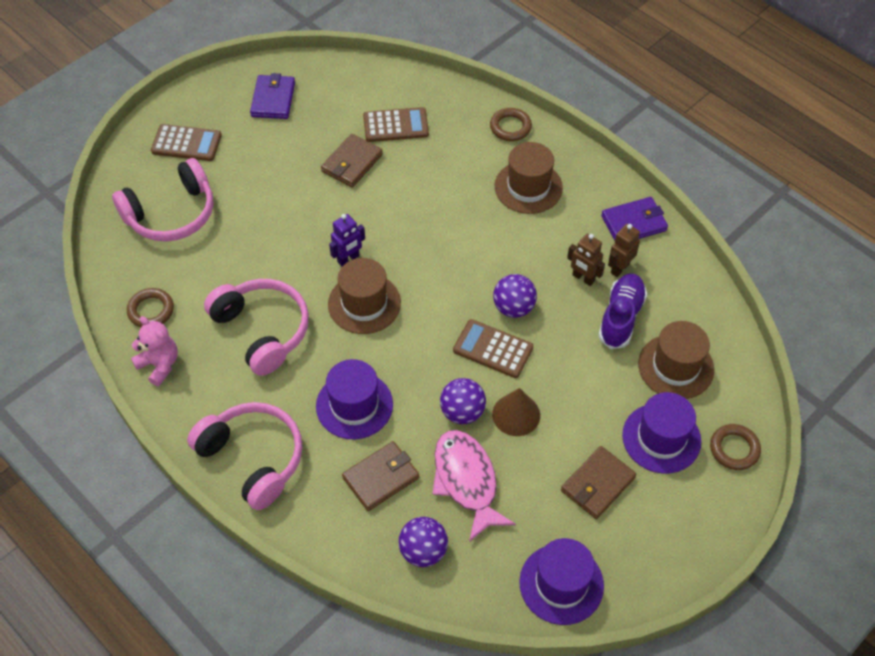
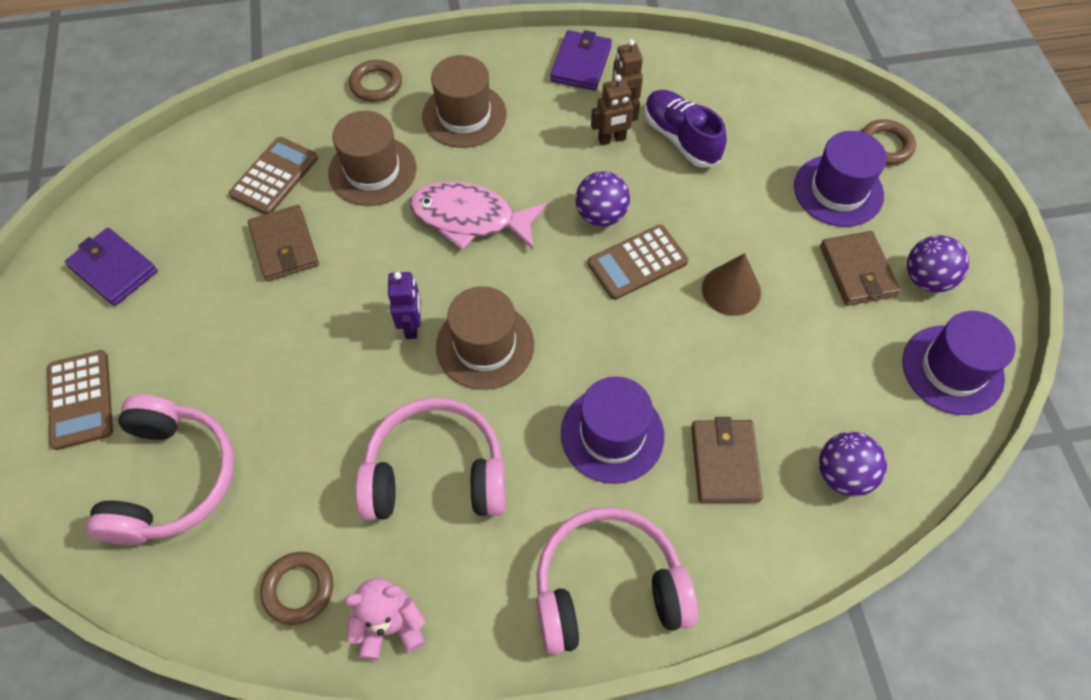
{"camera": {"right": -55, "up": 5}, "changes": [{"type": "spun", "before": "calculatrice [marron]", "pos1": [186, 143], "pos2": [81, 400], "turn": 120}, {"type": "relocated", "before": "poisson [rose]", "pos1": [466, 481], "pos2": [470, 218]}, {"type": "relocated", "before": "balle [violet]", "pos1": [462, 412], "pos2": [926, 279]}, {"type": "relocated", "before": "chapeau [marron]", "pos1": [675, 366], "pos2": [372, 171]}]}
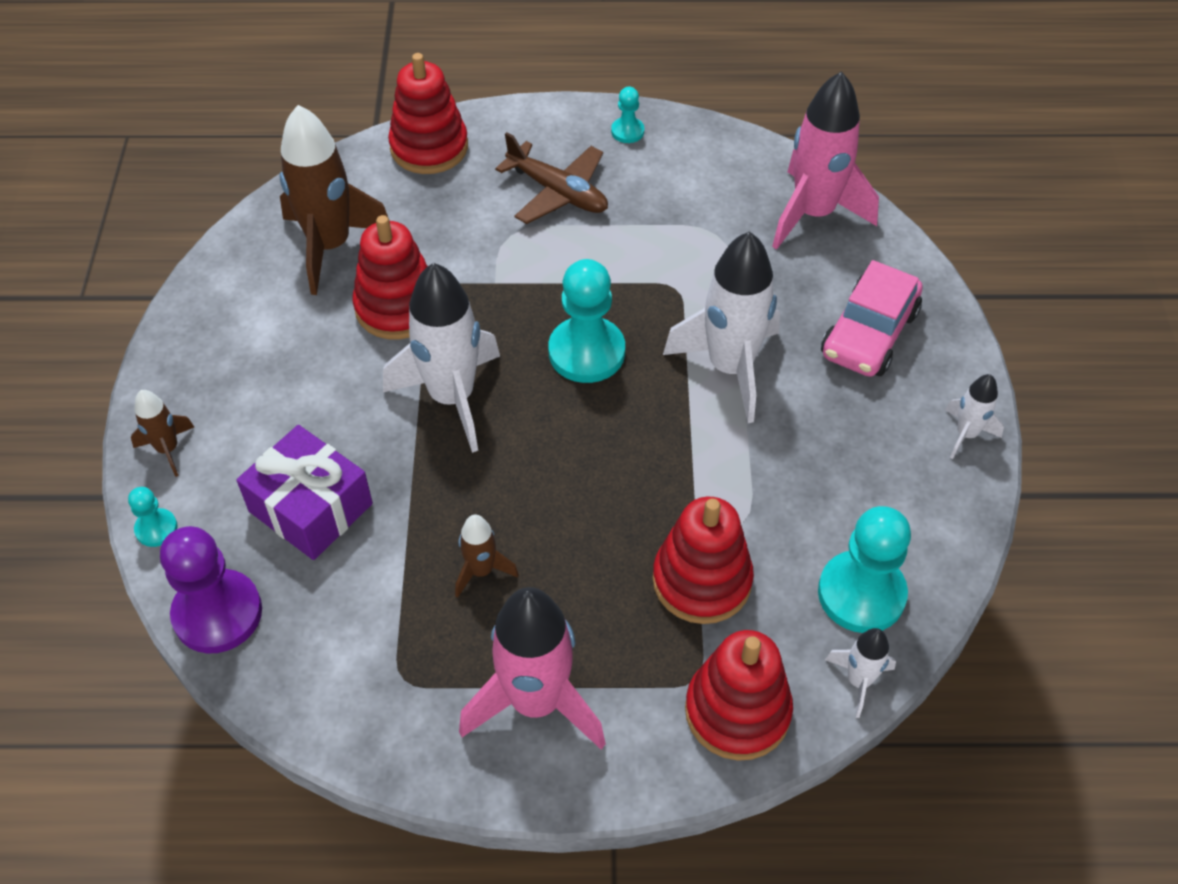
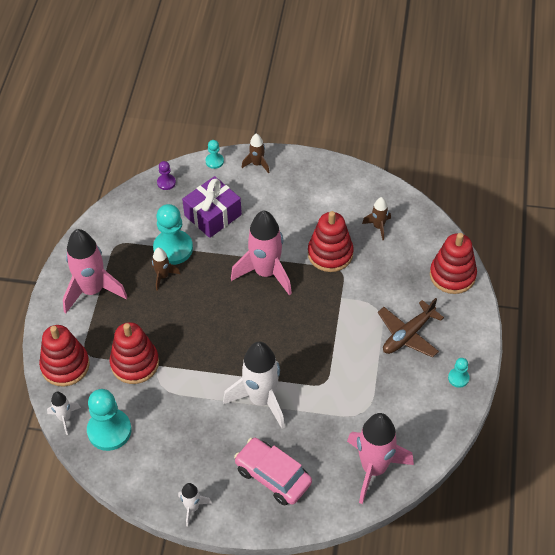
{"camera": {"right": 100, "up": 0}, "changes": [{"type": "size", "before": "pion [violet]", "pos1": [217, 613], "pos2": [166, 182], "scale": 0.49}, {"type": "size", "before": "fusée [marron]", "pos1": [330, 246], "pos2": [378, 227], "scale": 0.49}, {"type": "colour", "before": "fusée [blanc]", "after": "fusée [rose]", "pos1": [452, 397], "pos2": [266, 273]}, {"type": "relocated", "before": "pion [turquoise]", "pos1": [586, 352], "pos2": [173, 248]}]}
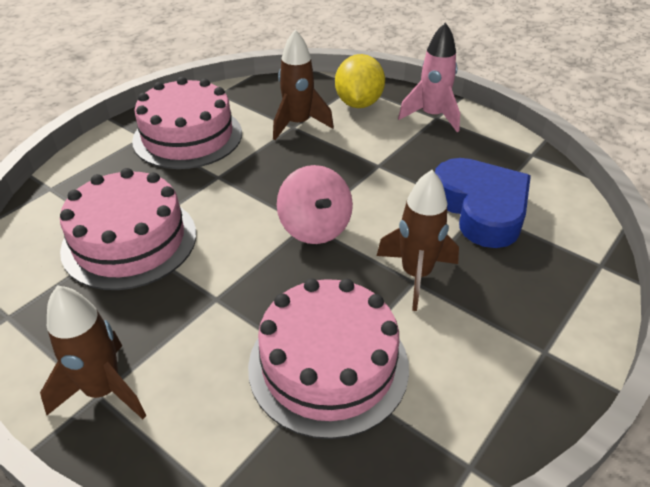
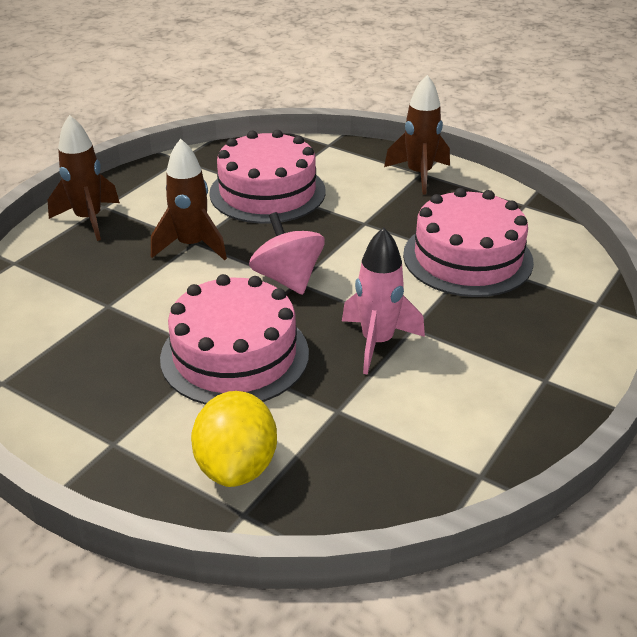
{"camera": {"right": 175, "up": -5}, "changes": [{"type": "relocated", "before": "gâteau [rose]", "pos1": [187, 136], "pos2": [235, 355]}, {"type": "relocated", "before": "fusée [marron]", "pos1": [298, 124], "pos2": [89, 220]}, {"type": "relocated", "before": "fusée [rose]", "pos1": [432, 116], "pos2": [377, 342]}, {"type": "missing", "before": "cœur [bleu]", "pos1": [481, 209]}]}
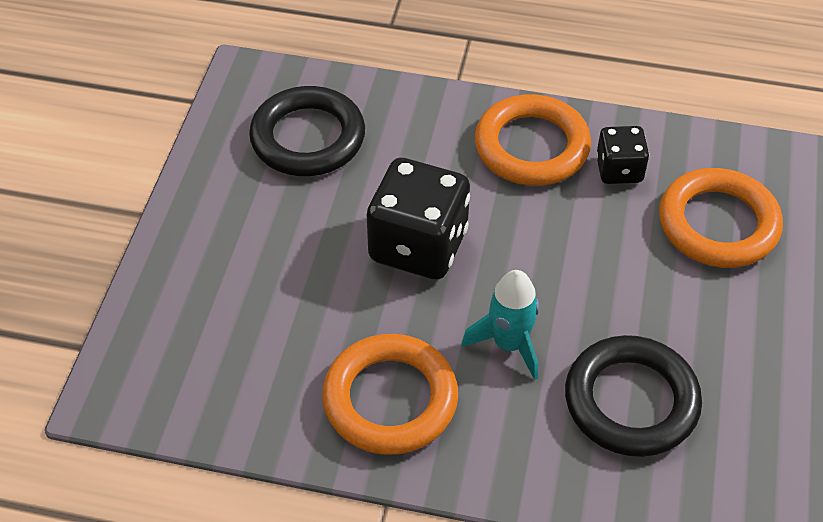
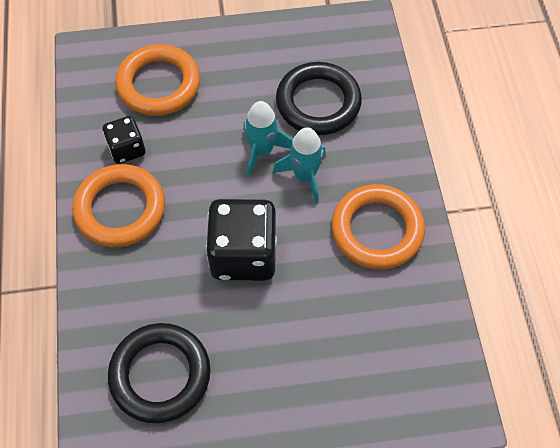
{"camera": {"right": -110, "up": 10}, "changes": [{"type": "appeared", "after": "fusée [turquoise]", "pos2": [262, 151]}]}
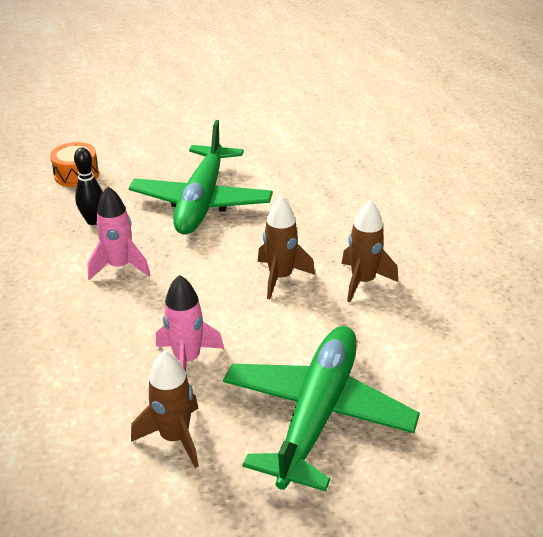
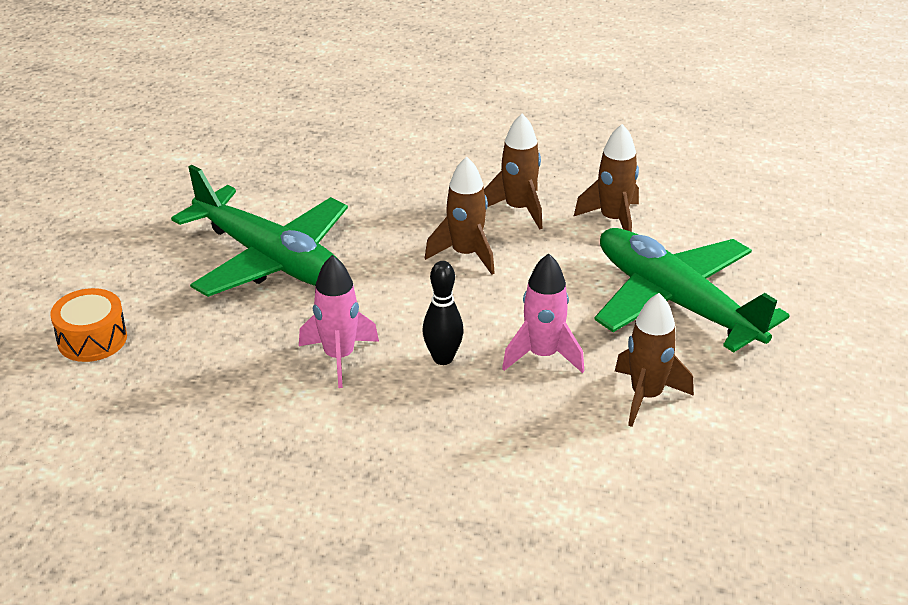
{"camera": {"right": -60, "up": 0}, "changes": [{"type": "relocated", "before": "quille [noir]", "pos1": [93, 221], "pos2": [443, 358]}, {"type": "appeared", "after": "fusée [marron]", "pos2": [613, 220]}]}
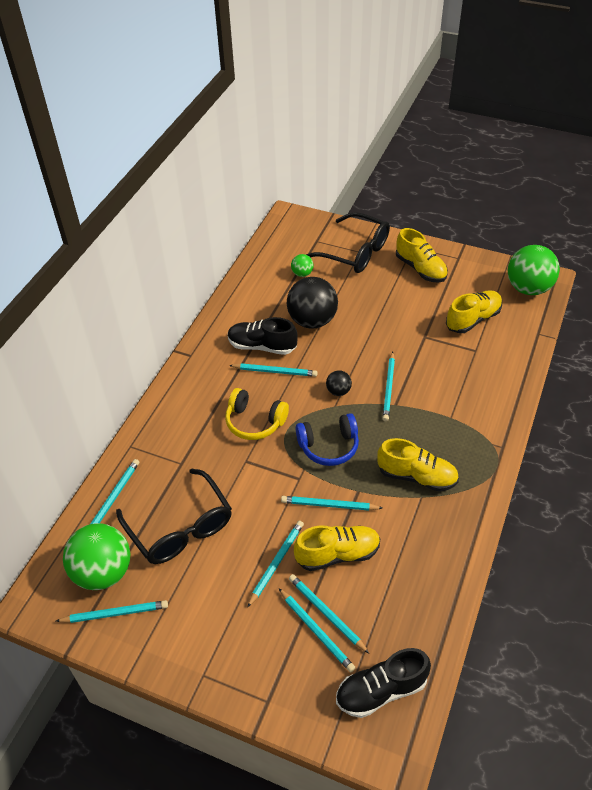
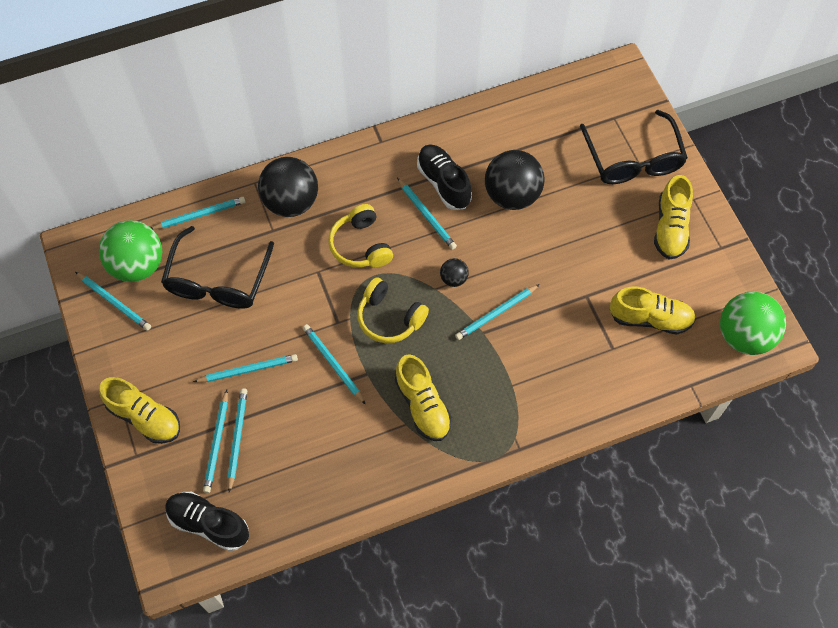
{"camera": {"right": 45, "up": 15}, "changes": [{"type": "missing", "before": "balle [vert]", "pos1": [302, 274]}, {"type": "relocated", "before": "chaussure [jaune]", "pos1": [337, 554], "pos2": [145, 417]}, {"type": "colour", "before": "casque audio [bleu]", "after": "casque audio [jaune]", "pos1": [329, 446], "pos2": [389, 318]}, {"type": "appeared", "after": "balle [noir]", "pos2": [291, 202]}]}
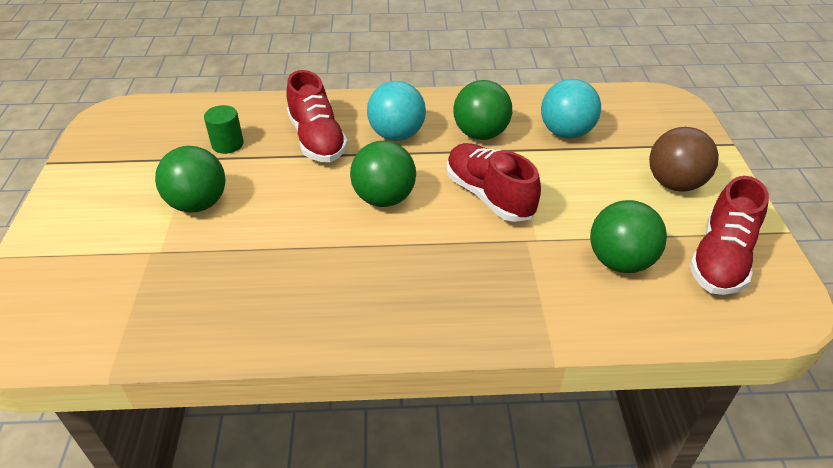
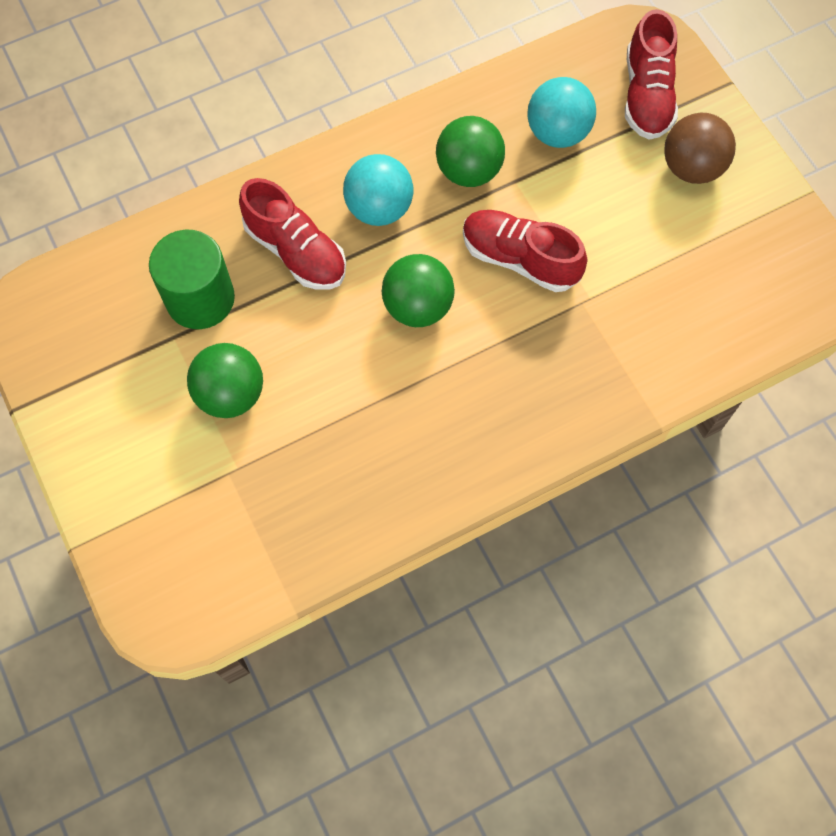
{"camera": {"right": -25, "up": 25}, "changes": [{"type": "size", "before": "cylindre [vert]", "pos1": [227, 144], "pos2": [200, 299], "scale": 1.8}, {"type": "missing", "before": "balle [vert]", "pos1": [620, 261]}, {"type": "relocated", "before": "chaussure [rouge]", "pos1": [720, 259], "pos2": [647, 95]}]}
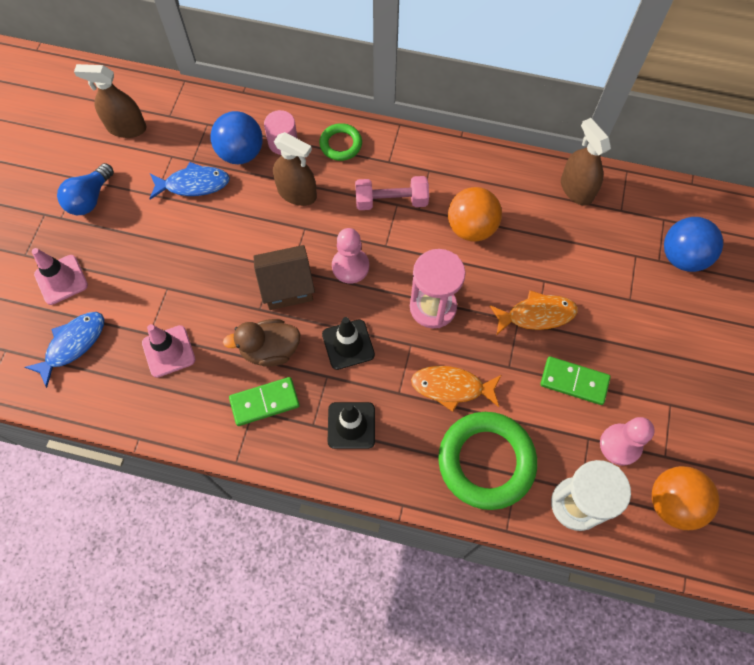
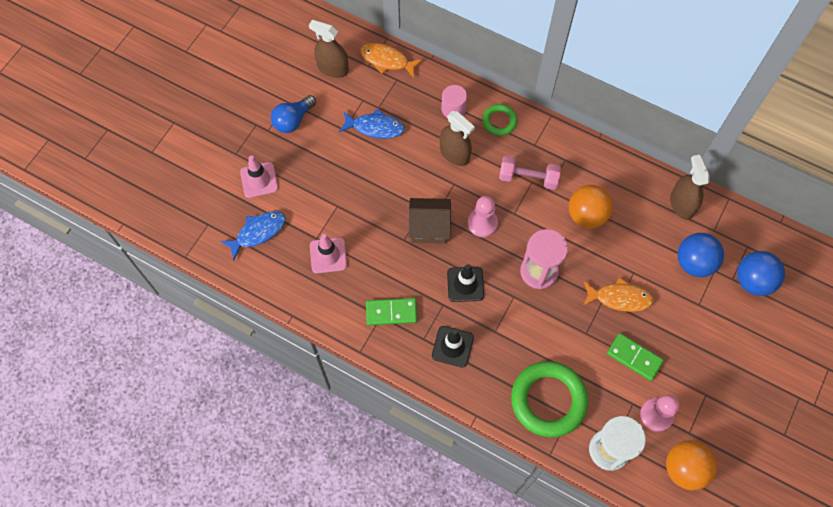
{"camera": {"right": 15, "up": 0}, "changes": [{"type": "relocated", "before": "balle [bleu]", "pos1": [241, 153], "pos2": [694, 263]}, {"type": "missing", "before": "canard [marron]", "pos1": [270, 350]}, {"type": "relocated", "before": "poisson [orange]", "pos1": [452, 387], "pos2": [387, 60]}]}
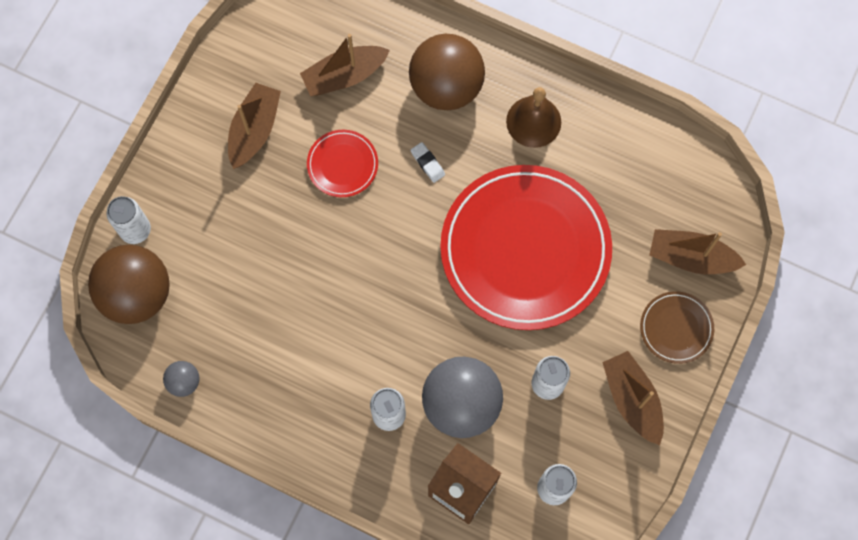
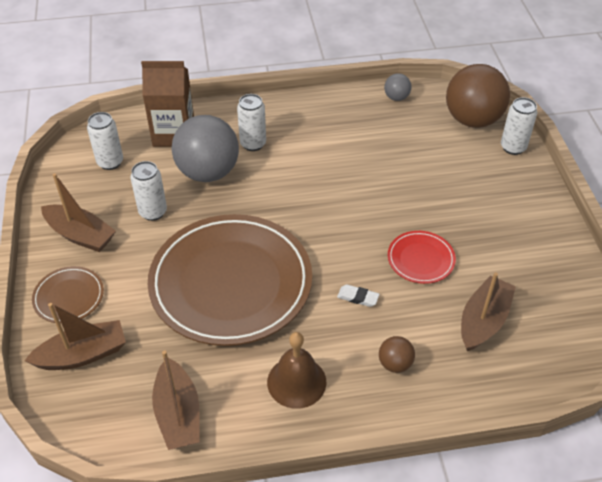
{"camera": {"right": 145, "up": -25}, "changes": [{"type": "relocated", "before": "bateau [marron]", "pos1": [254, 130], "pos2": [178, 414]}, {"type": "size", "before": "balle [marron]", "pos1": [446, 87], "pos2": [395, 364], "scale": 0.45}, {"type": "colour", "before": "assiette [rouge]", "after": "assiette [marron]", "pos1": [525, 249], "pos2": [231, 283]}]}
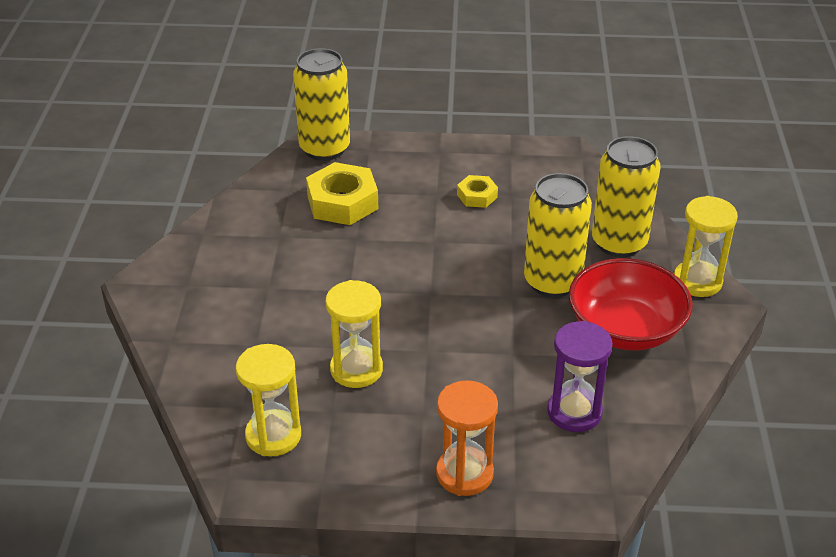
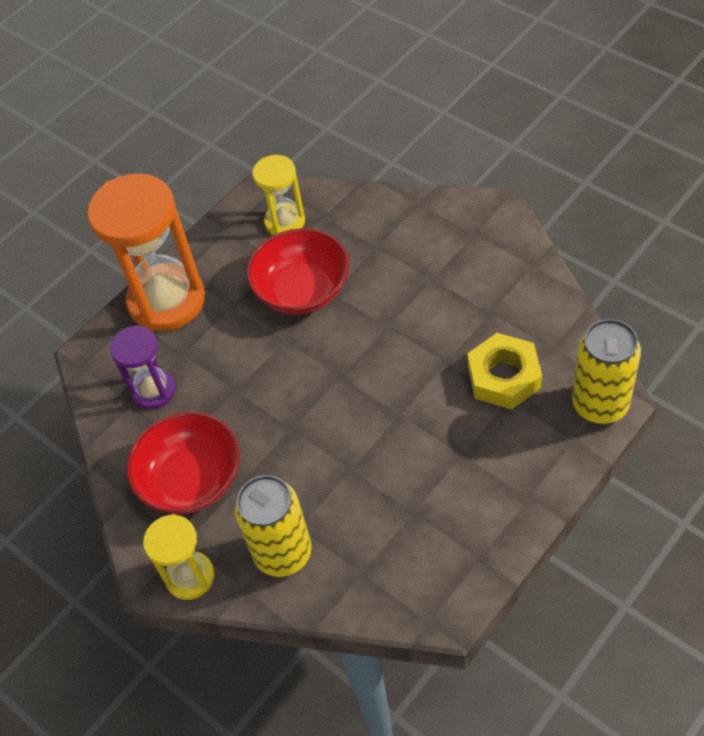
{"camera": {"right": 135, "up": 15}, "changes": [{"type": "exchanged", "before": "sablier [jaune]", "after": "bol [rouge]", "pos1": [356, 369], "pos2": [302, 290]}, {"type": "size", "before": "sablier [orange]", "pos1": [464, 474], "pos2": [167, 300], "scale": 1.85}, {"type": "missing", "before": "écrou [jaune]", "pos1": [477, 196]}, {"type": "missing", "before": "canette [jaune]", "pos1": [552, 282]}]}
